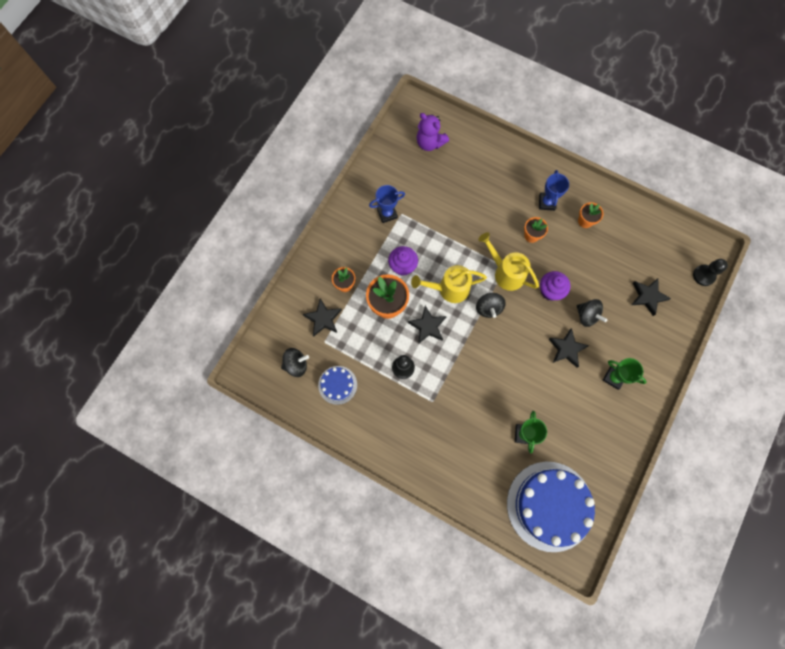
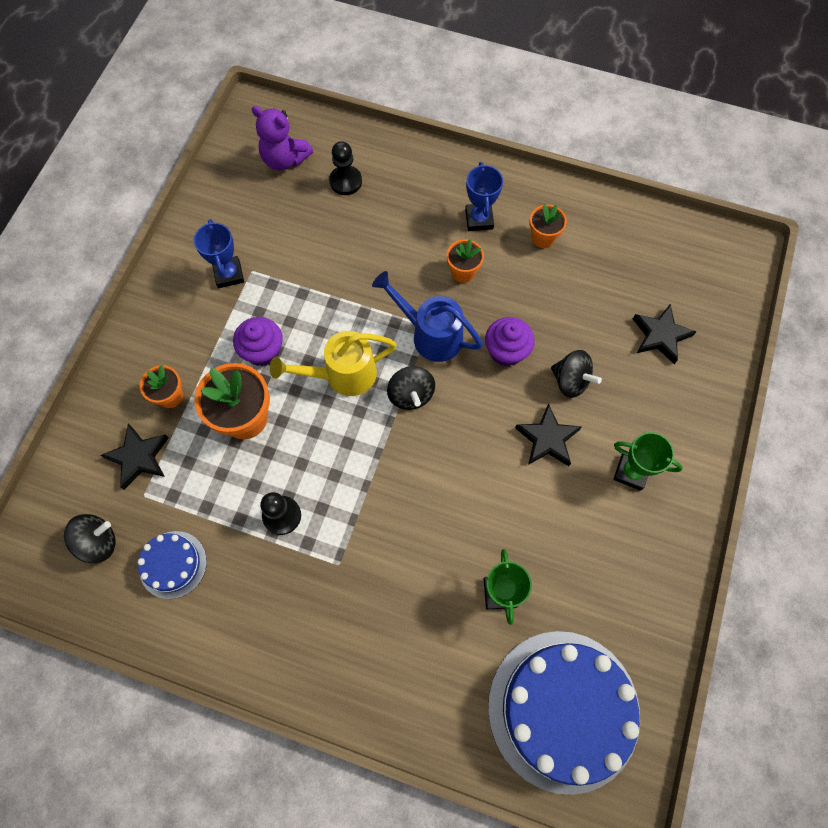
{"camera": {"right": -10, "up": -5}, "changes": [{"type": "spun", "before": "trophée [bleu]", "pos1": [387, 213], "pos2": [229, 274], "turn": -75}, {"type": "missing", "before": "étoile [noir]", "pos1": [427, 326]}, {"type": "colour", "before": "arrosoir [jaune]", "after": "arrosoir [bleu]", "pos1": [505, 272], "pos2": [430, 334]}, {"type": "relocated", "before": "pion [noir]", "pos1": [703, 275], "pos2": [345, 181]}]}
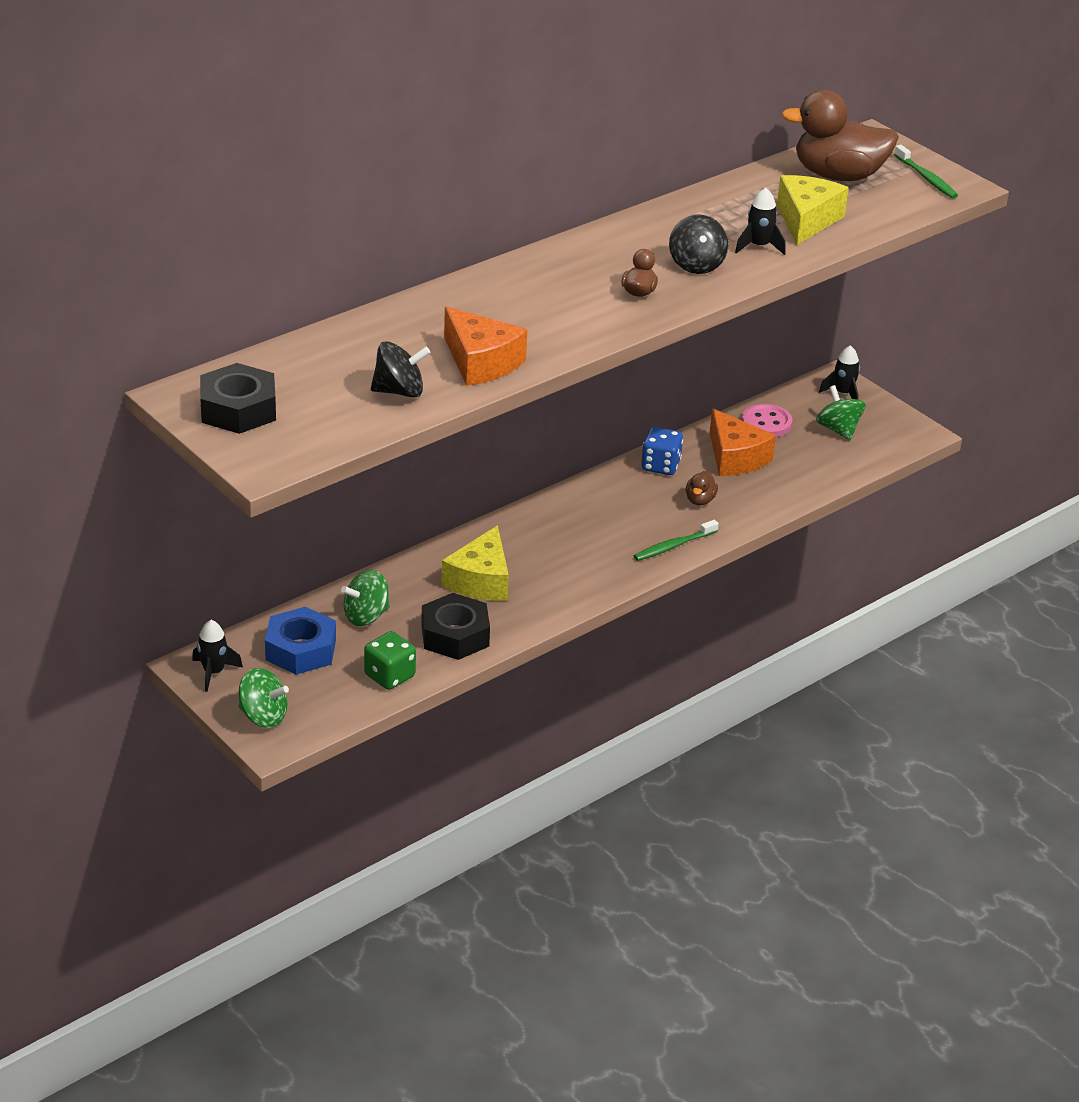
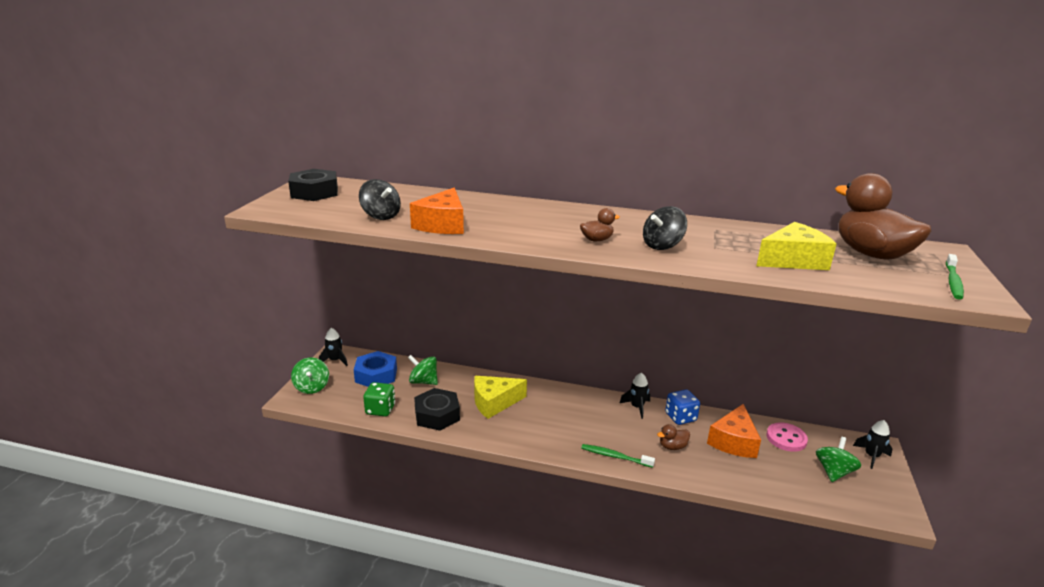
{"camera": {"right": 55, "up": -10}, "changes": [{"type": "relocated", "before": "fusée [noir]", "pos1": [759, 246], "pos2": [637, 407]}]}
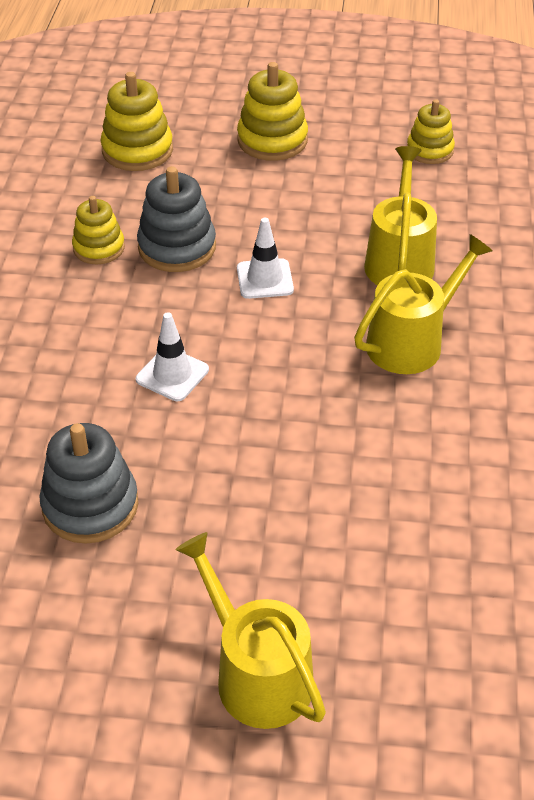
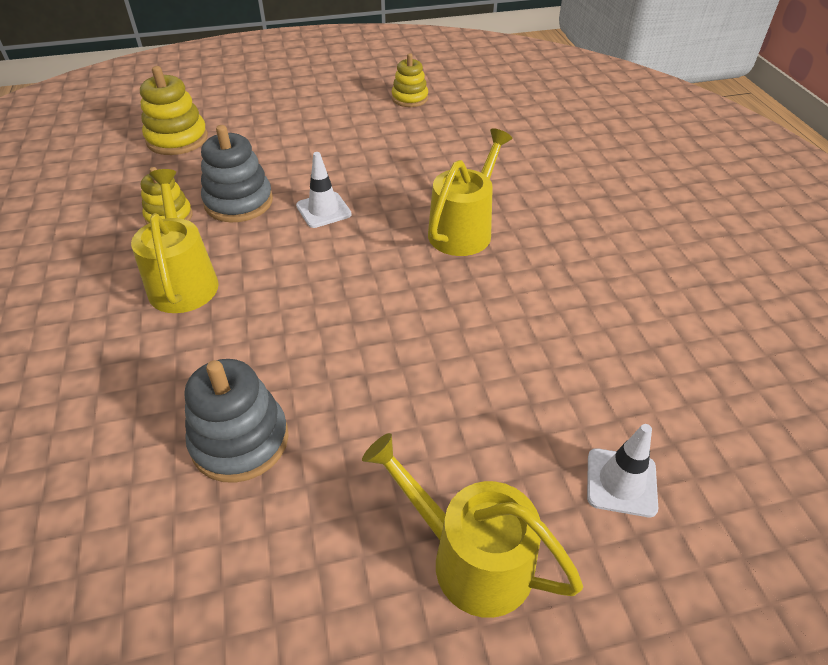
{"camera": {"right": -20, "up": 0}, "changes": [{"type": "relocated", "before": "cône de chantier [blanc]", "pos1": [172, 374], "pos2": [621, 482]}, {"type": "missing", "before": "jouet à empiler [jaune]", "pos1": [272, 140]}, {"type": "relocated", "before": "arrosoir [jaune]", "pos1": [399, 261], "pos2": [183, 281]}]}
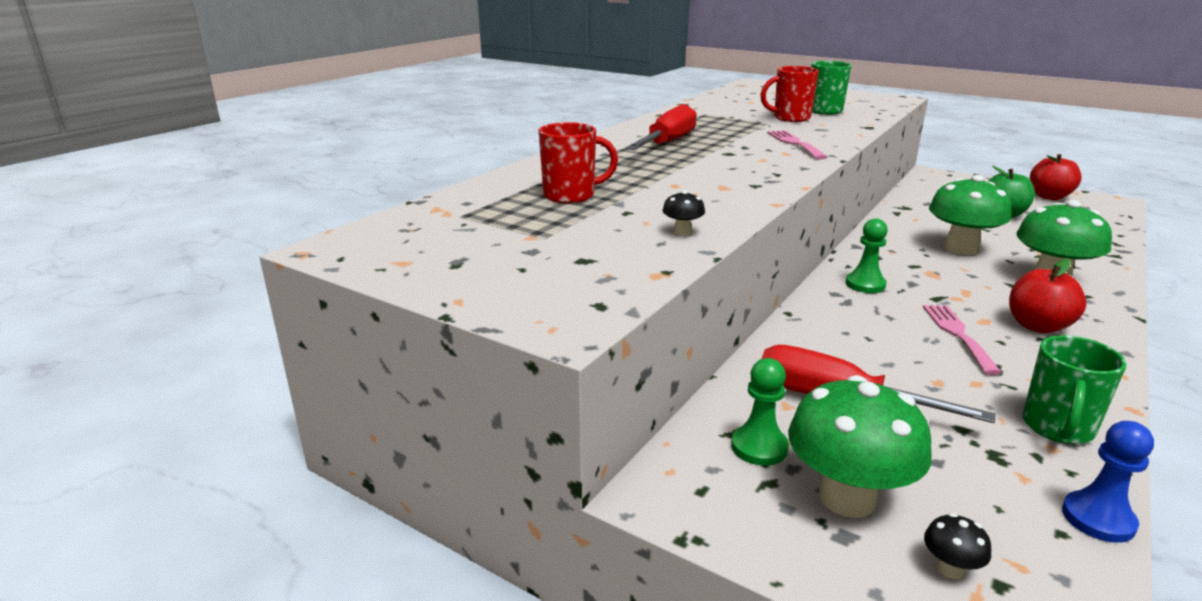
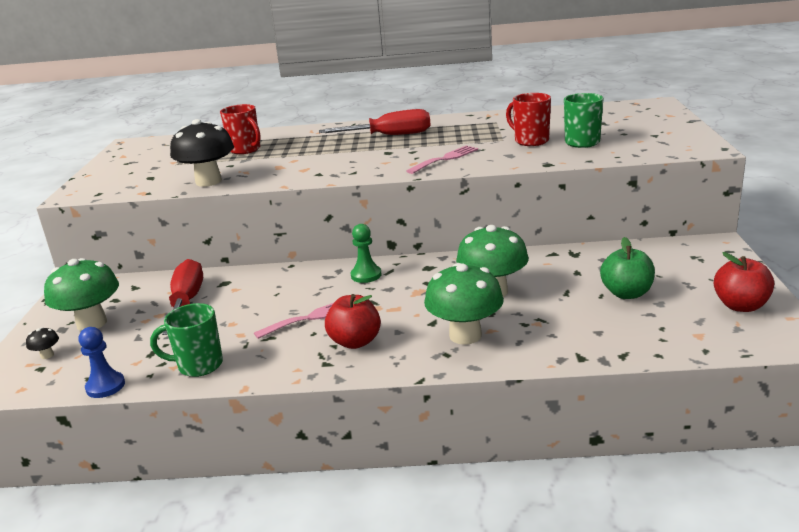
{"camera": {"right": 60, "up": 0}, "changes": [{"type": "size", "before": "champignon [noir]", "pos1": [682, 232], "pos2": [208, 181], "scale": 2.43}, {"type": "missing", "before": "pion [vert]", "pos1": [759, 447]}]}
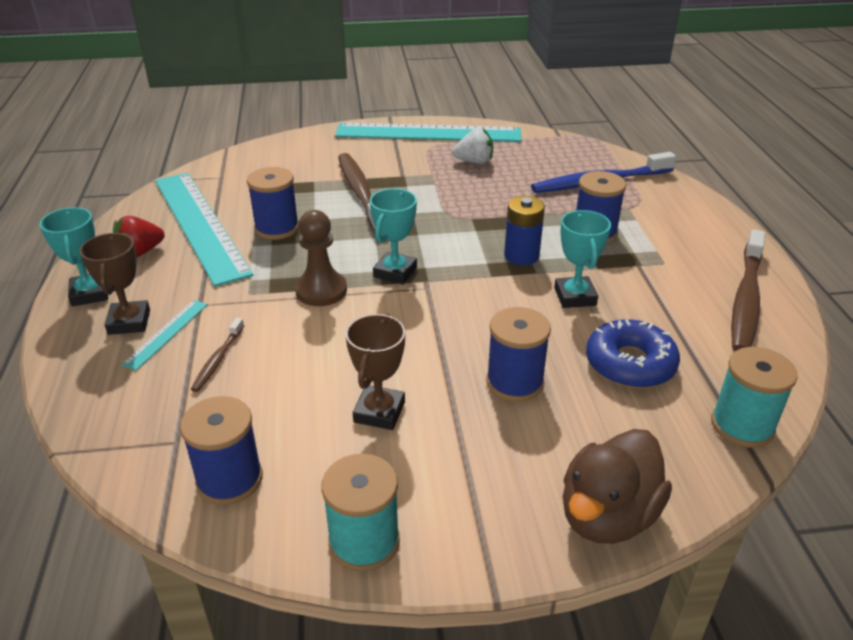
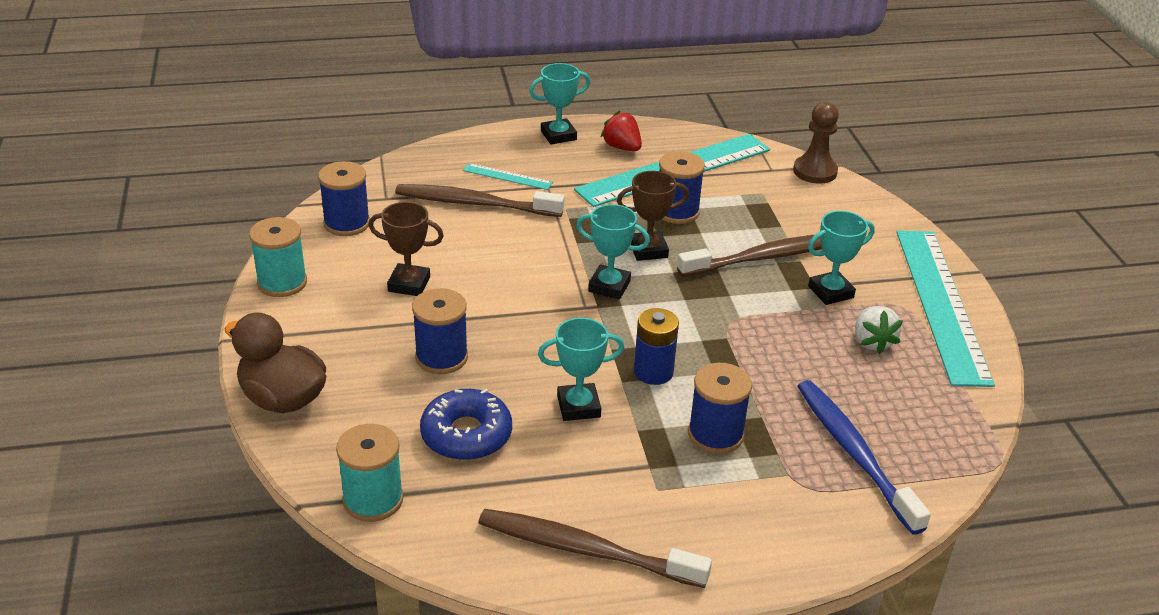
{"camera": {"right": 85, "up": 0}, "changes": [{"type": "relocated", "before": "trophée [marron]", "pos1": [129, 322], "pos2": [648, 250]}, {"type": "size", "before": "brosse à dents [marron]", "pos1": [218, 360], "pos2": [475, 203], "scale": 2.06}, {"type": "relocated", "before": "pion [marron]", "pos1": [321, 290], "pos2": [815, 171]}, {"type": "appeared", "after": "trophée [turquoise]", "pos2": [830, 292]}]}
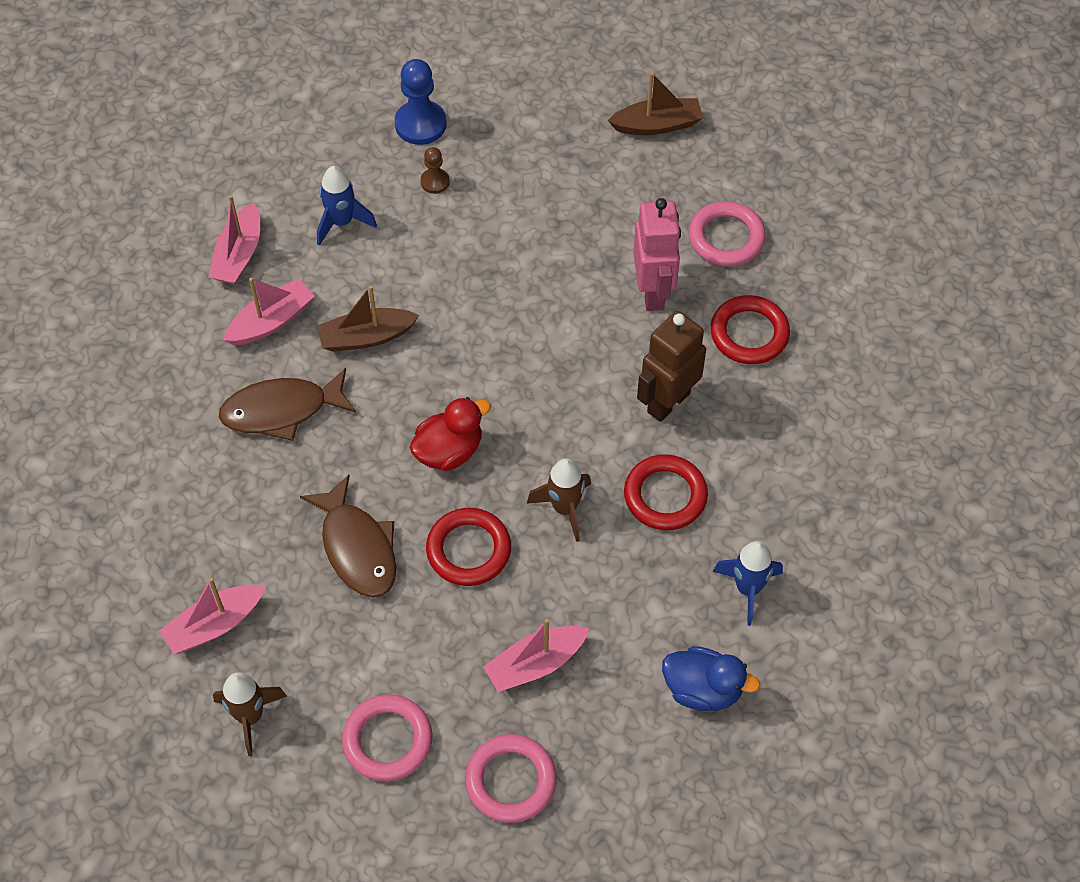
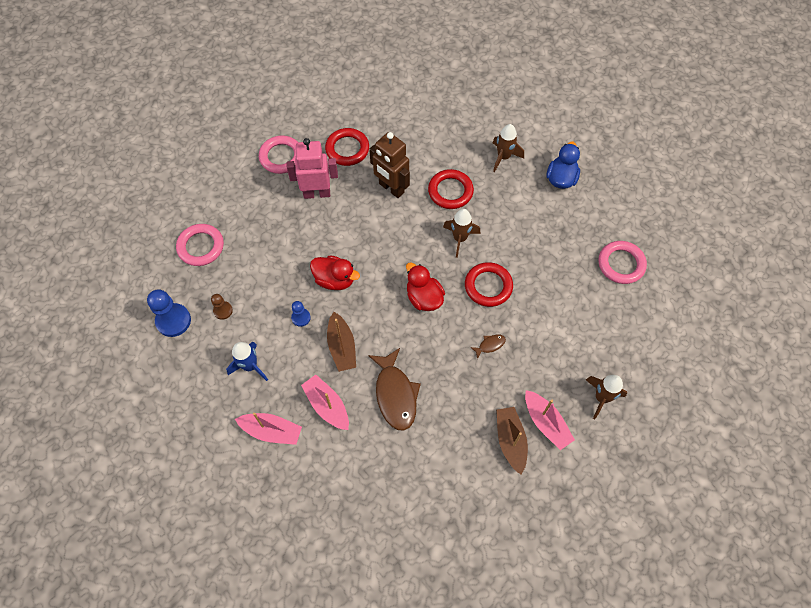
{"camera": {"right": -90, "up": 5}, "changes": [{"type": "size", "before": "poisson [marron]", "pos1": [357, 548], "pos2": [490, 345], "scale": 0.44}, {"type": "relocated", "before": "anneau [rose]", "pos1": [387, 740], "pos2": [201, 247]}, {"type": "missing", "before": "bateau [rose]", "pos1": [535, 664]}, {"type": "relocated", "before": "bateau [marron]", "pos1": [657, 125], "pos2": [510, 441]}, {"type": "colour", "before": "fusée [bleu]", "after": "fusée [marron]", "pos1": [748, 589], "pos2": [503, 157]}, {"type": "appeared", "after": "pion [bleu]", "pos2": [301, 317]}, {"type": "appeared", "after": "canard [rouge]", "pos2": [335, 280]}]}
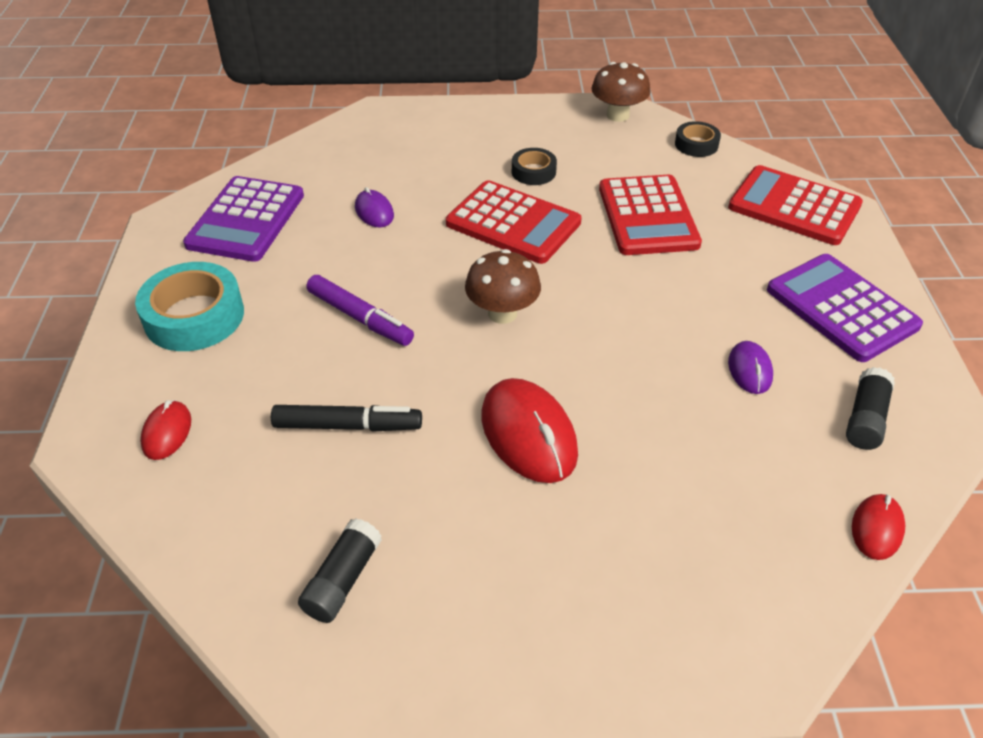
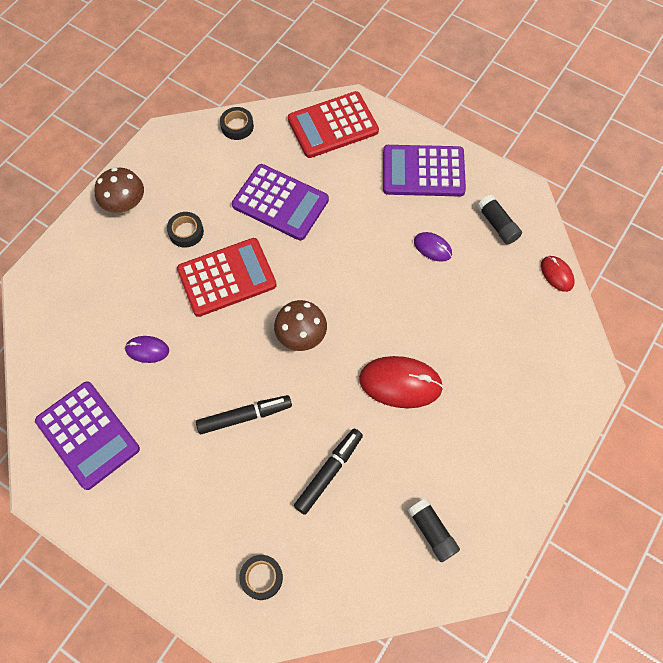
{"camera": {"right": -55, "up": 20}, "changes": [{"type": "missing", "before": "ruban adhésif [turquoise]", "pos1": [194, 316]}, {"type": "exchanged", "before": "souris [rouge]", "after": "ruban adhésif [noir]", "pos1": [167, 432], "pos2": [261, 578]}, {"type": "colour", "before": "feutre [violet]", "after": "feutre [noir]", "pos1": [360, 318], "pos2": [244, 416]}, {"type": "relocated", "before": "champignon [marron]", "pos1": [617, 115], "pos2": [125, 205]}, {"type": "colour", "before": "calculatrice [rouge]", "after": "calculatrice [violet]", "pos1": [647, 216], "pos2": [280, 202]}]}
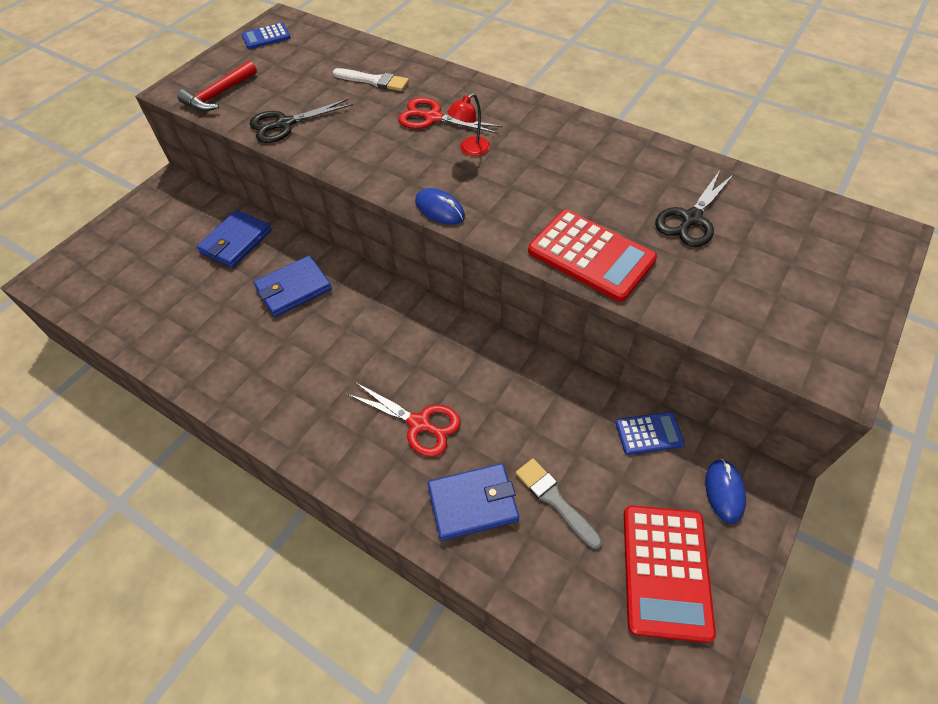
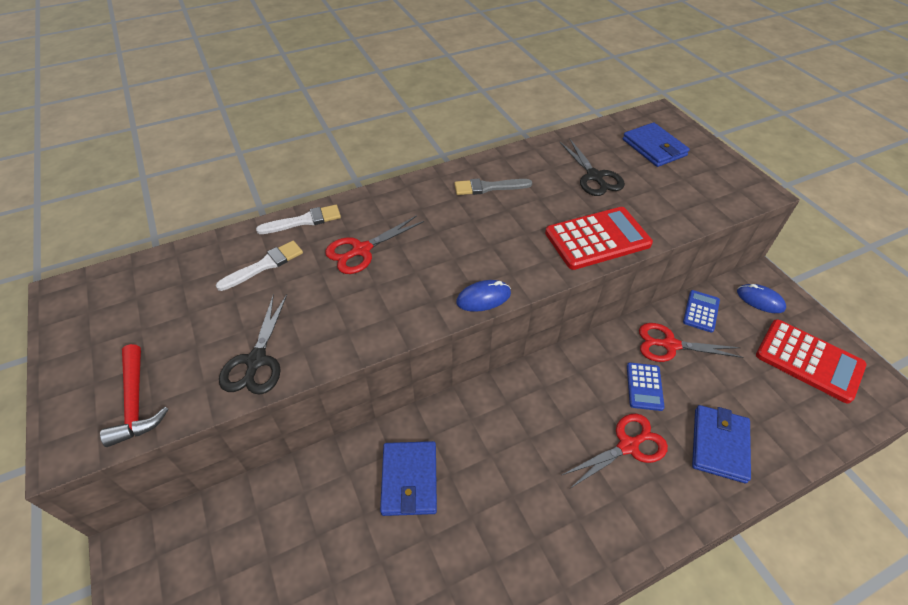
{"camera": {"right": -60, "up": -5}, "changes": [{"type": "relocated", "before": "portefeuille [bleu]", "pos1": [236, 241], "pos2": [654, 147]}, {"type": "relocated", "before": "calculatrice [bleu]", "pos1": [266, 37], "pos2": [644, 386]}, {"type": "missing", "before": "lampe [rouge]", "pos1": [470, 149]}, {"type": "relocated", "before": "pinceau [gris]", "pos1": [555, 500], "pos2": [488, 187]}, {"type": "appeared", "after": "pinceau [blanc]", "pos2": [304, 221]}, {"type": "appeared", "after": "ciseaux [rouge]", "pos2": [670, 345]}]}
